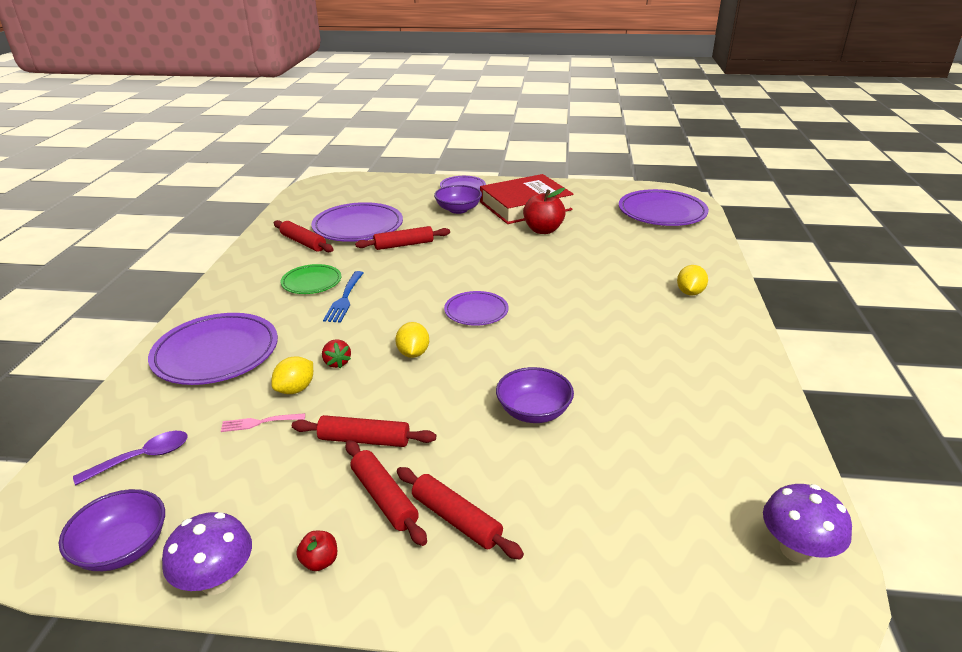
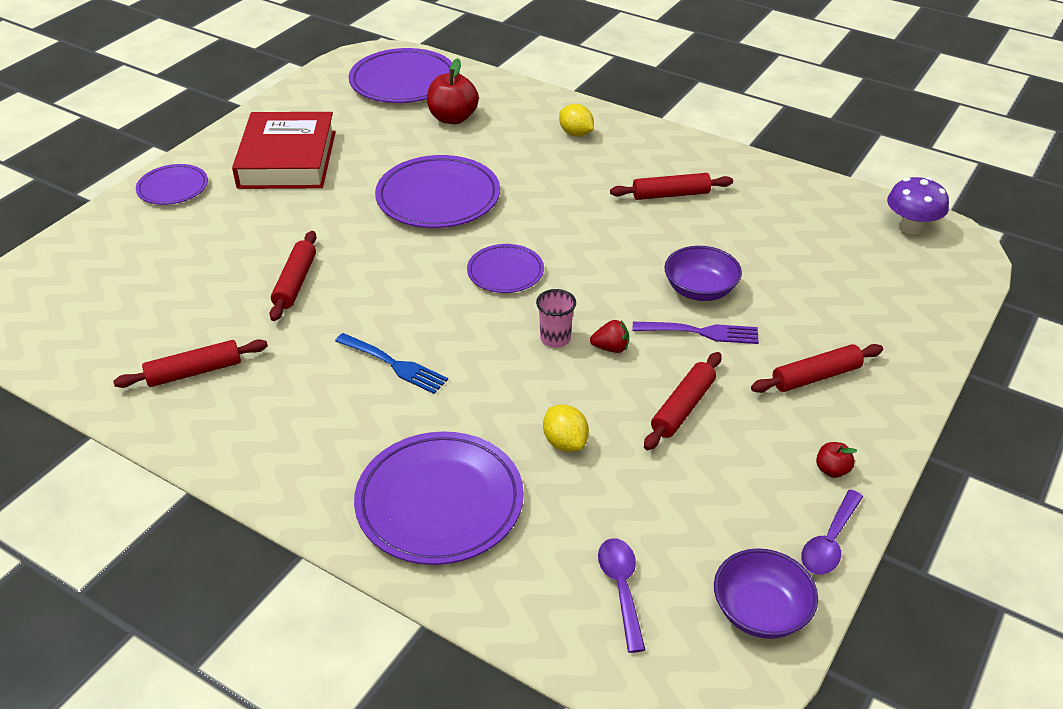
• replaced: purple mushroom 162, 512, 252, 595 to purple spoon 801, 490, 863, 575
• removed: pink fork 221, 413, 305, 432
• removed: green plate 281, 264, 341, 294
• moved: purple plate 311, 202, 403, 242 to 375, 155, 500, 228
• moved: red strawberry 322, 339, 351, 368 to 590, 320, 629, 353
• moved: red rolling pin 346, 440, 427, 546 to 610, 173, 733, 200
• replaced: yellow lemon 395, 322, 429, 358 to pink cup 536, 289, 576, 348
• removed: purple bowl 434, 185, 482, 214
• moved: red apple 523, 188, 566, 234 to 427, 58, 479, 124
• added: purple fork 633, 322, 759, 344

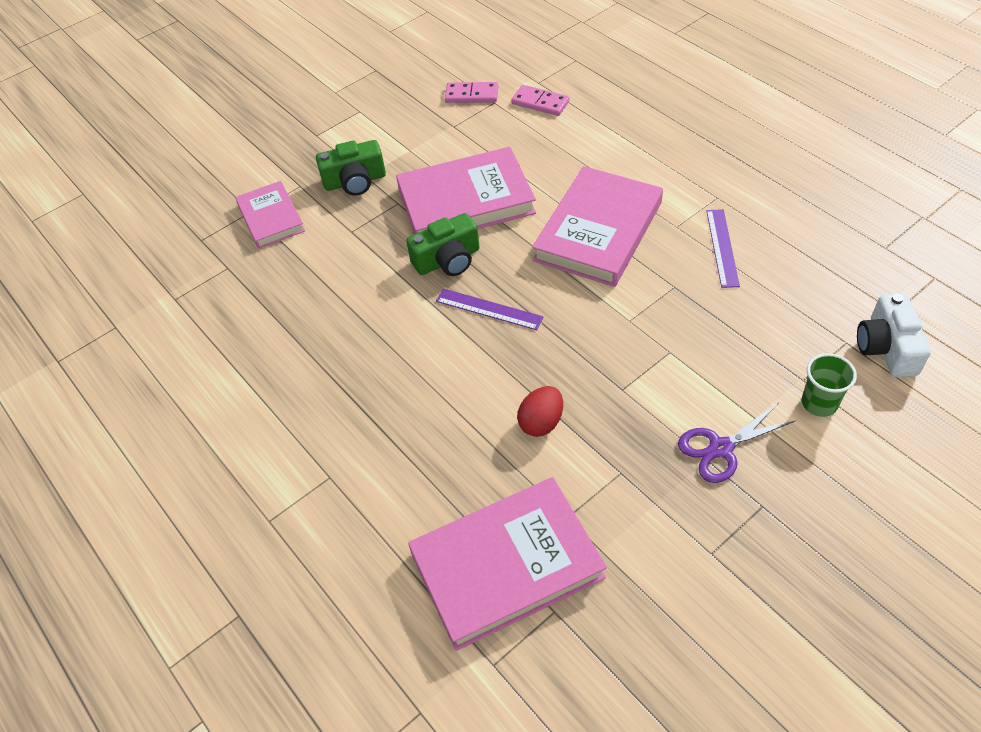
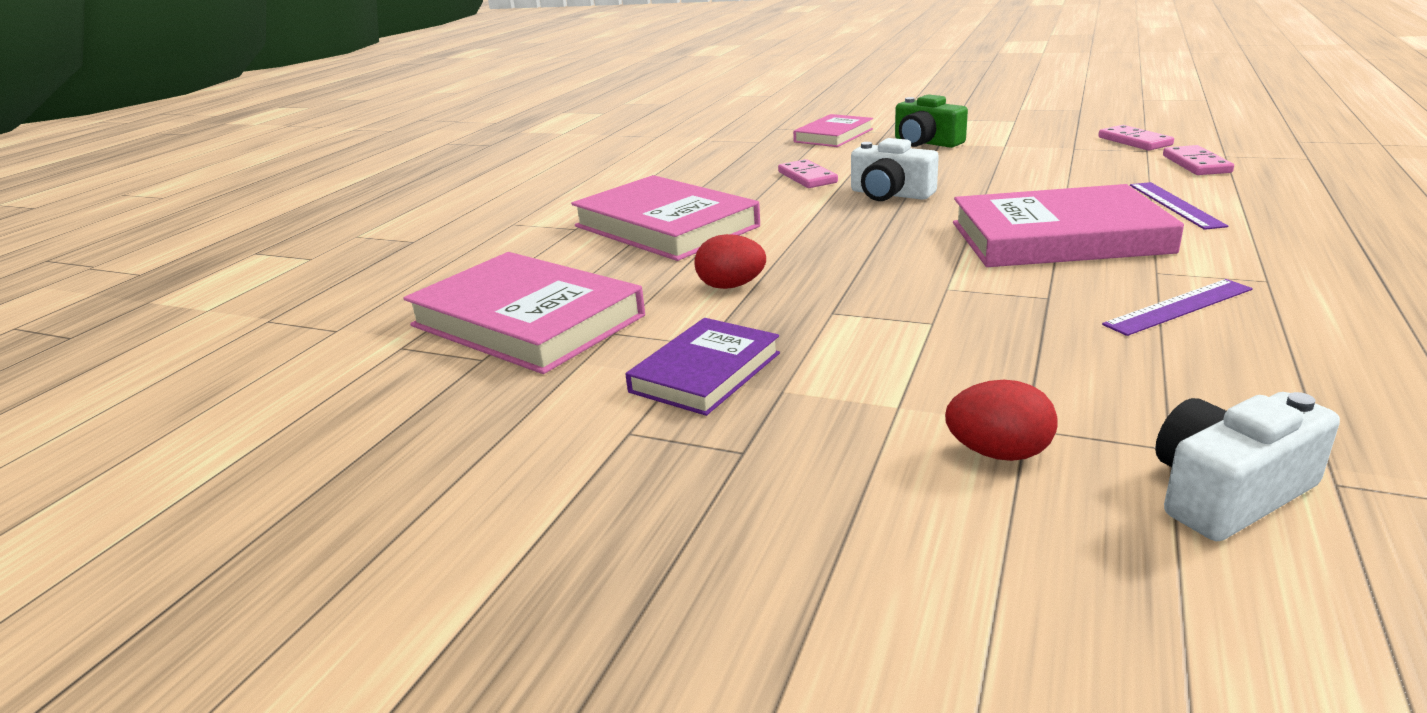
• moved: pink book 396, 147, 536, 234 to 571, 175, 760, 261
• recoloured: green camera 406, 213, 480, 276 to white camera 851, 138, 939, 201
• moved: purple ruler 436, 288, 544, 330 to 1130, 182, 1228, 230
• removed: purple scissors 678, 403, 795, 483
• replaced: green cup 802, 353, 857, 417 to red egg 945, 380, 1058, 461
• added: purple book 625, 318, 780, 416
• added: pink domino 778, 159, 838, 188

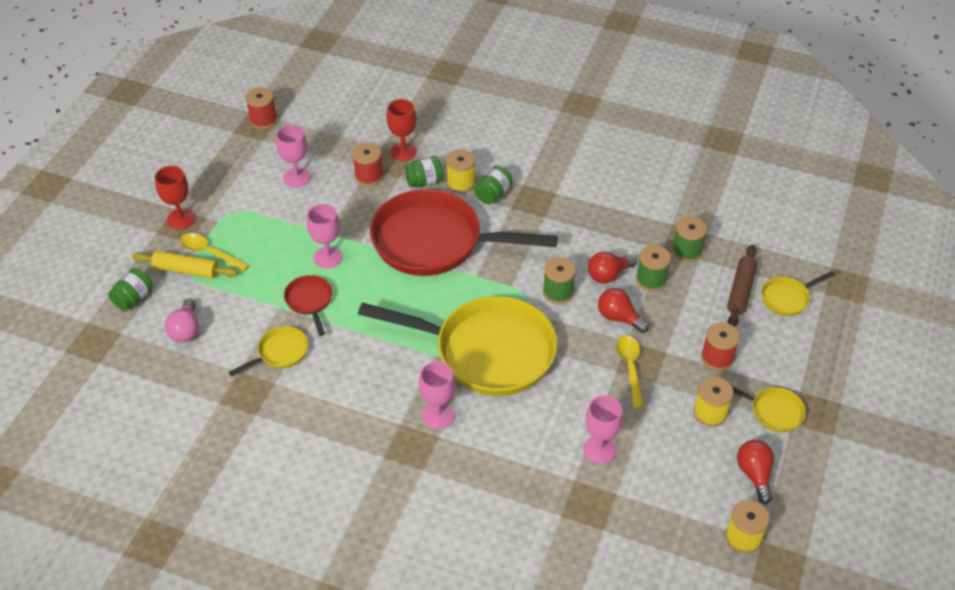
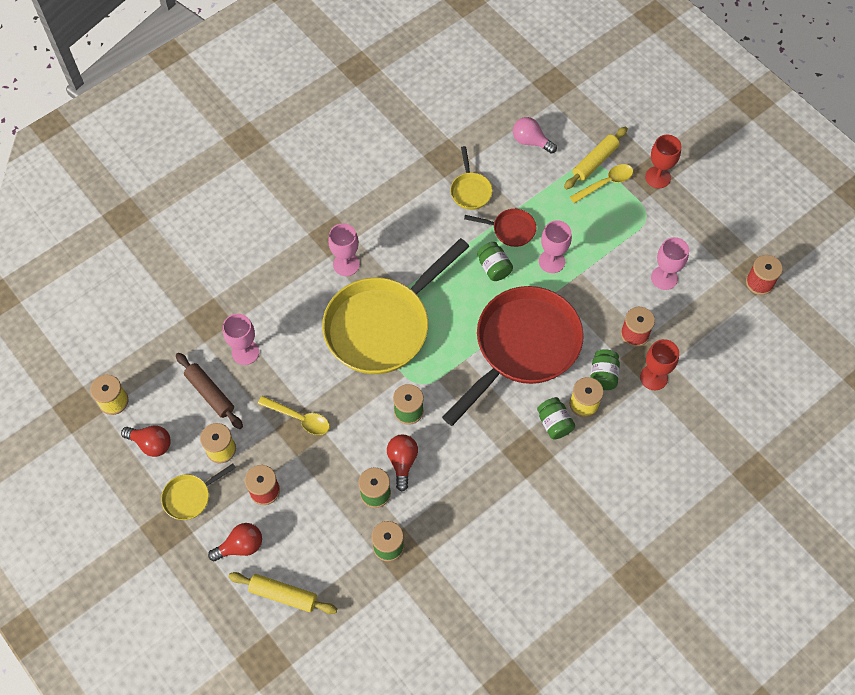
• moved: green jar 108, 268, 153, 311 to 477, 242, 513, 281
• moved: red light bulb 598, 288, 649, 333 to 208, 523, 262, 561
• moved: brown rolling pin 727, 245, 757, 327 to 176, 353, 243, 429
• replaced: yellow pan 761, 271, 835, 316 to yellow rolling pin 229, 572, 337, 614

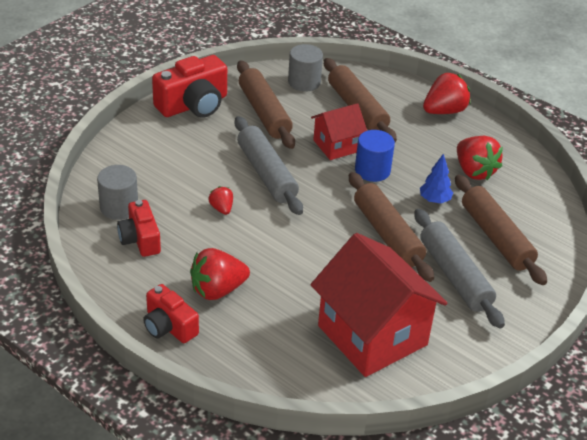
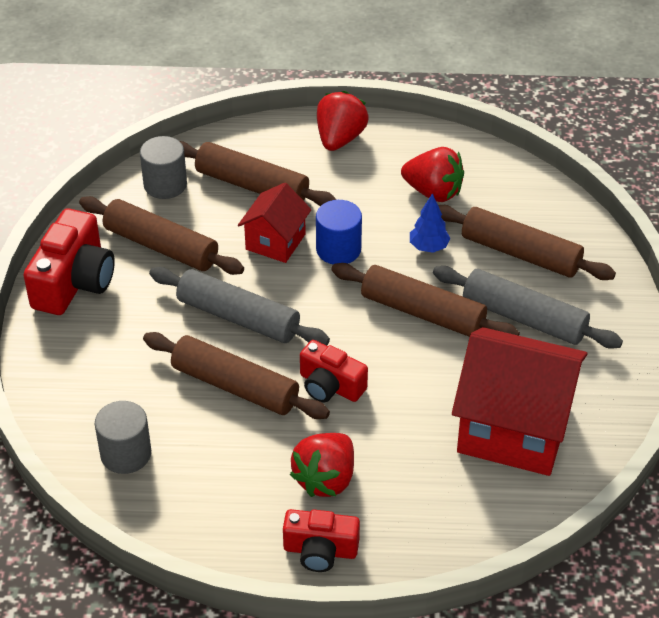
• moved: red camera 117, 200, 161, 257 to 300, 340, 368, 403
• replaced: red strawberry 209, 186, 233, 215 to brown rolling pin 143, 332, 330, 419

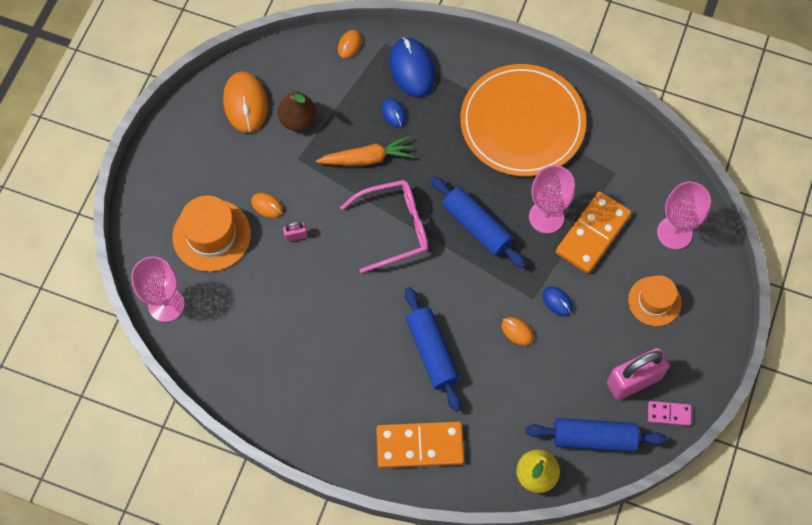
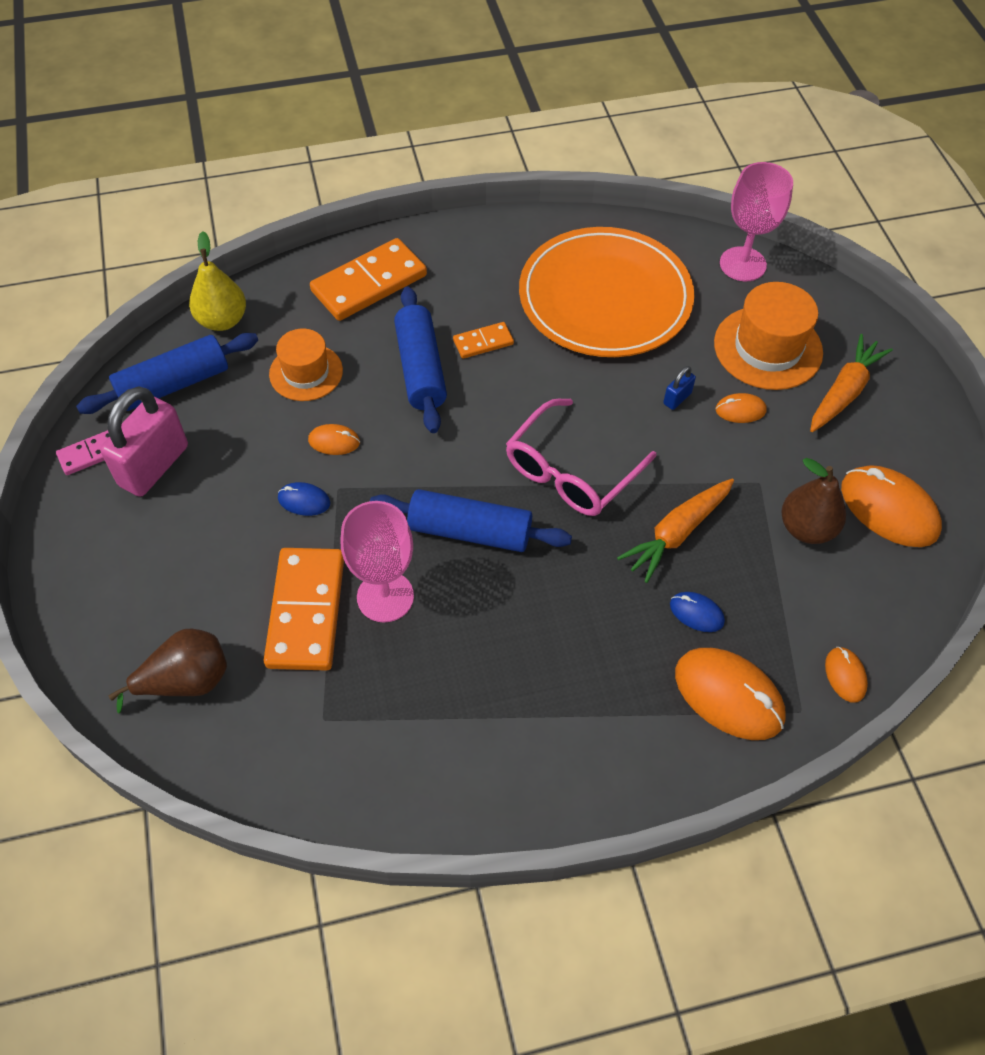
• recoloured: pink padlock 283, 222, 308, 242 to blue padlock 663, 366, 696, 410
• recoloured: blue mouse 390, 37, 436, 97 to orange mouse 675, 648, 786, 740
• turned: blue rolling pin 405, 287, 461, 412 = 394, 287, 447, 433 45 degrees clockwise
• moved: orange plate 460, 64, 586, 176 to 519, 227, 695, 357
• moved: orange hat 628, 275, 682, 326 to 269, 329, 343, 401
• replaced: pink goblet 657, 182, 711, 249 to brown pear 109, 629, 227, 714
• added: orange domino 453, 322, 514, 359
• added: orange carrot 810, 334, 893, 432

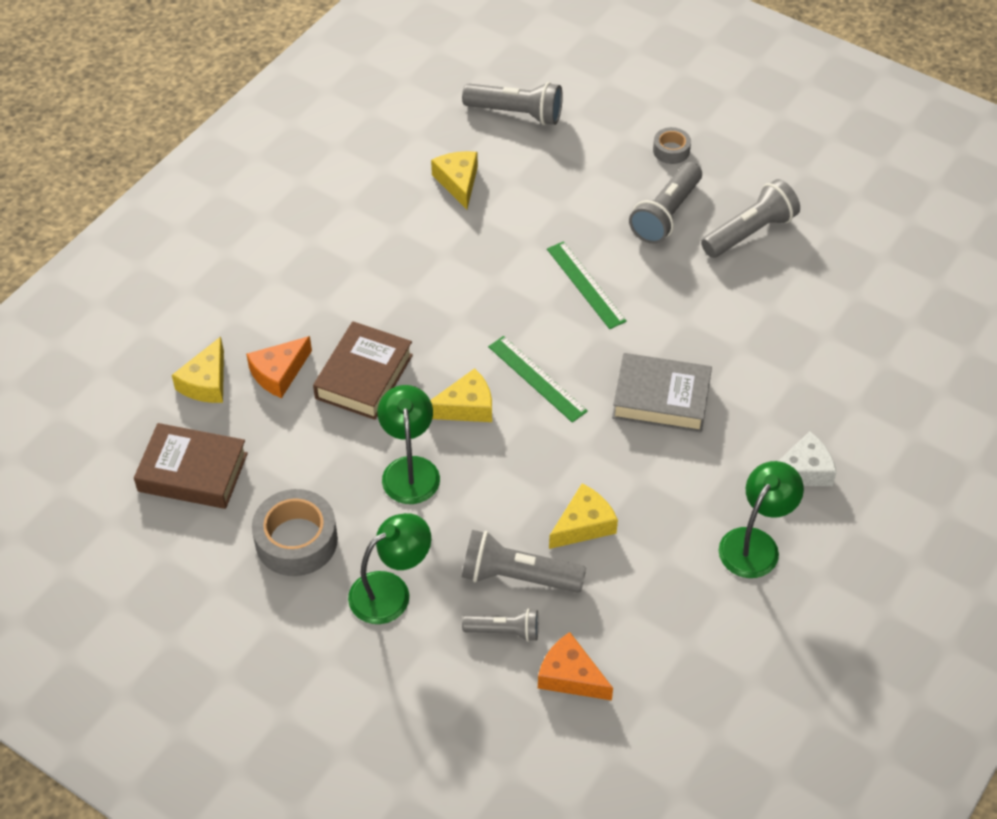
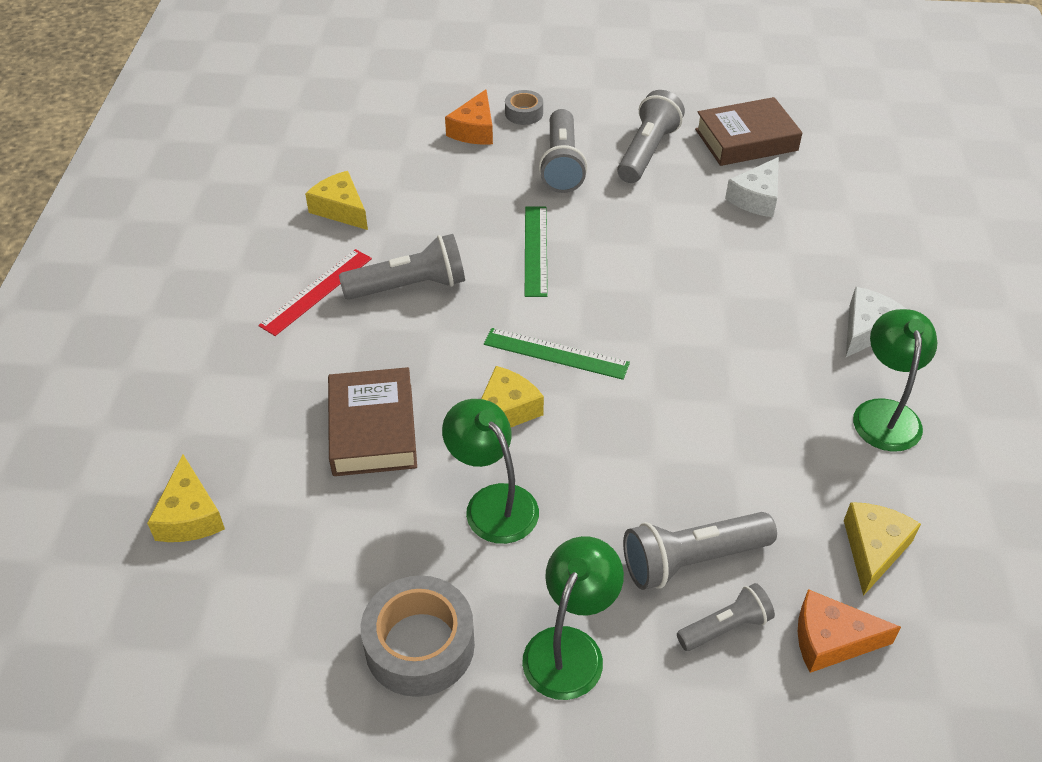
• moved: brown book 134, 423, 248, 509 to 695, 97, 802, 166
• moved: orange cheese 246, 336, 312, 398 to 445, 89, 493, 145
• moved: grey flashlight 462, 82, 563, 125 to 339, 234, 465, 300
• turned: green ruler 547, 241, 627, 329 = 525, 207, 548, 297 60 degrees clockwise
• moved: yellow cheese 549, 484, 618, 549 to 844, 502, 921, 596
• removed: grey book 612, 353, 712, 433
• added: red ruler 258, 249, 372, 336
• added: white cheese 725, 157, 779, 217

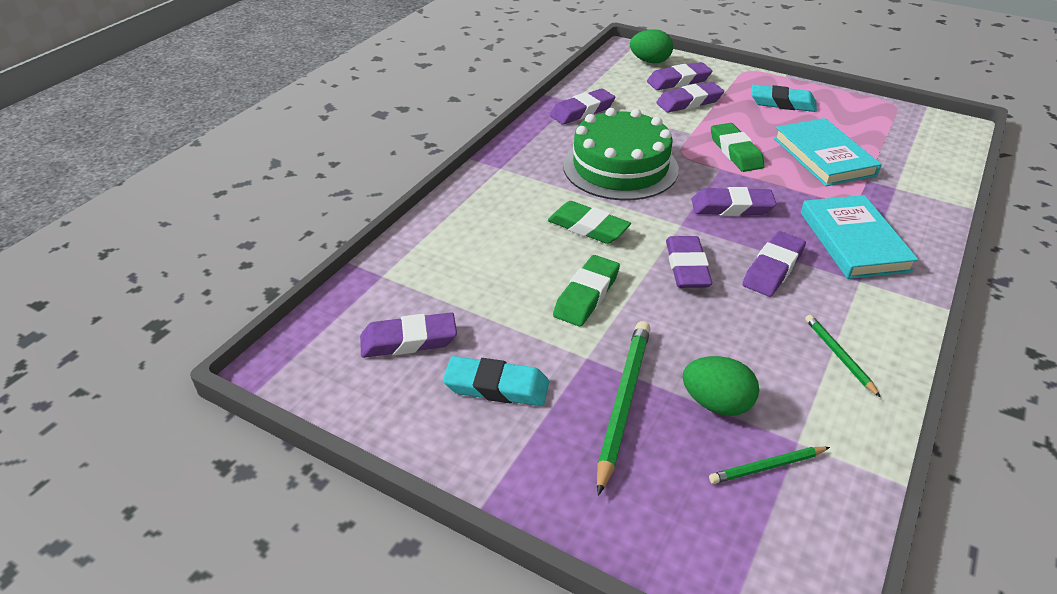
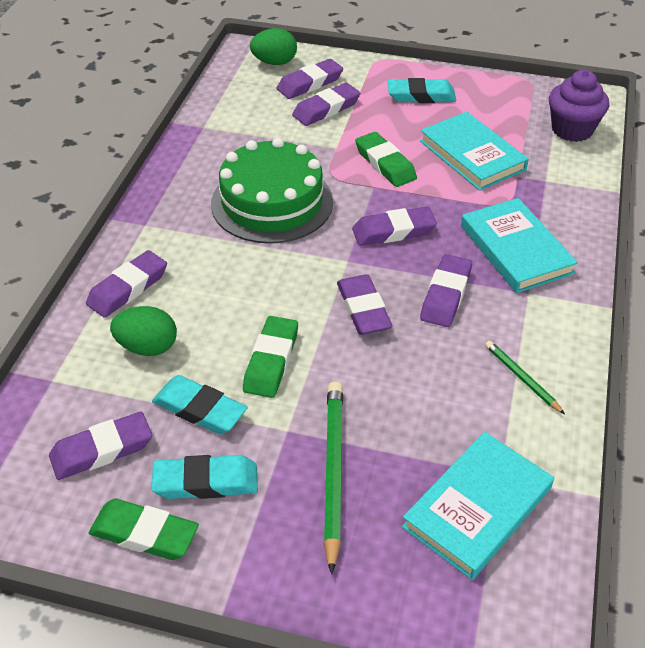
• moved: green eraser 548, 201, 631, 244 to 89, 499, 199, 560
• moved: purple eraser 550, 88, 615, 125 to 86, 250, 167, 318
• moved: green egg 683, 356, 759, 416 to 110, 306, 177, 356
• replaced: green pencil 709, 447, 830, 484 to turquoise book 402, 432, 554, 580
• added: turquoise eraser 152, 375, 248, 434
• added: purple cupcake 549, 70, 609, 142

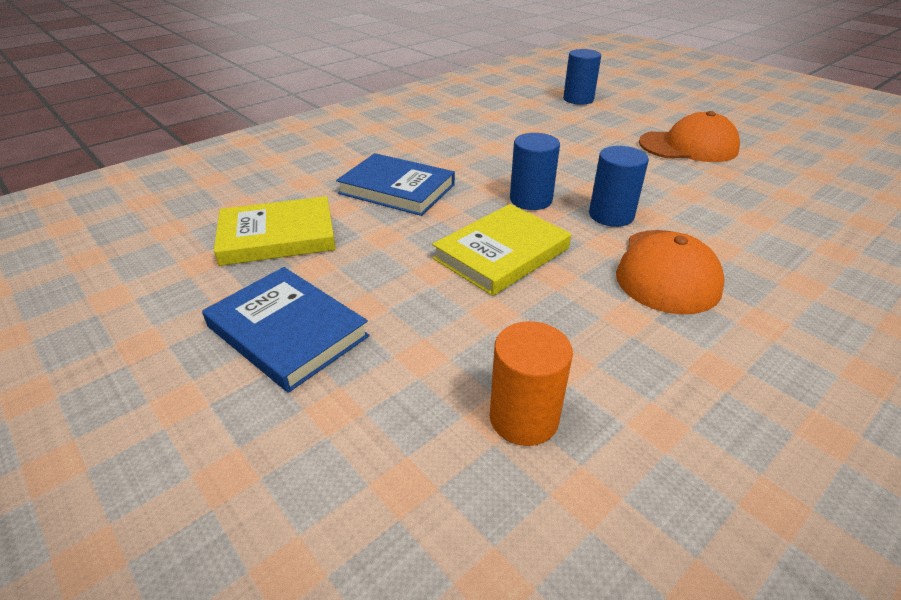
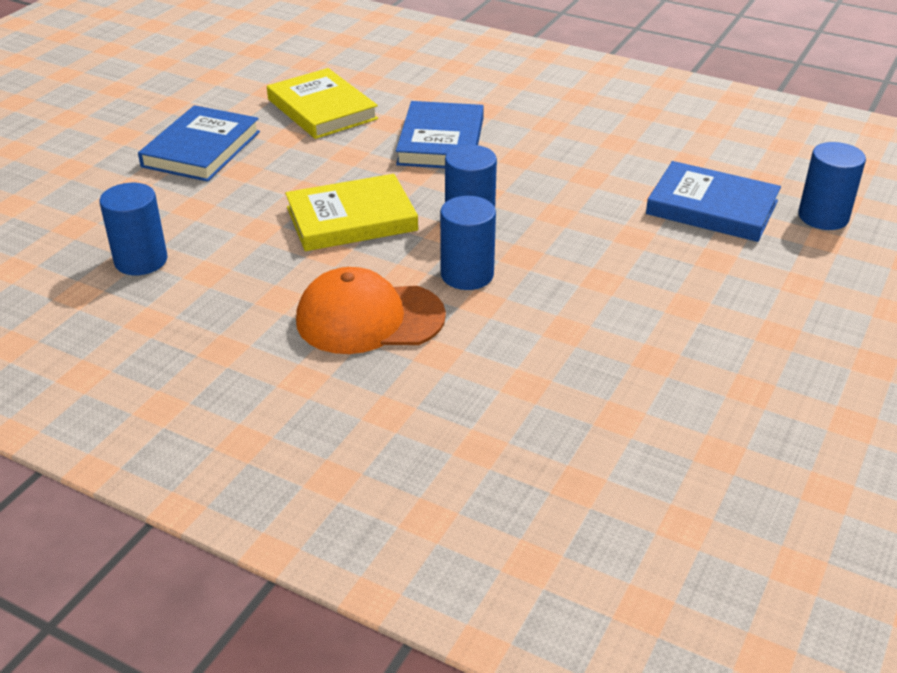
• turned: yellow book 432, 204, 571, 296 = 285, 174, 418, 251 45 degrees counterclockwise
• recoloured: orange cylinder 490, 321, 573, 446 to blue cylinder 100, 183, 167, 275
• removed: orange cap 639, 111, 740, 162
• added: blue book 646, 161, 781, 242

